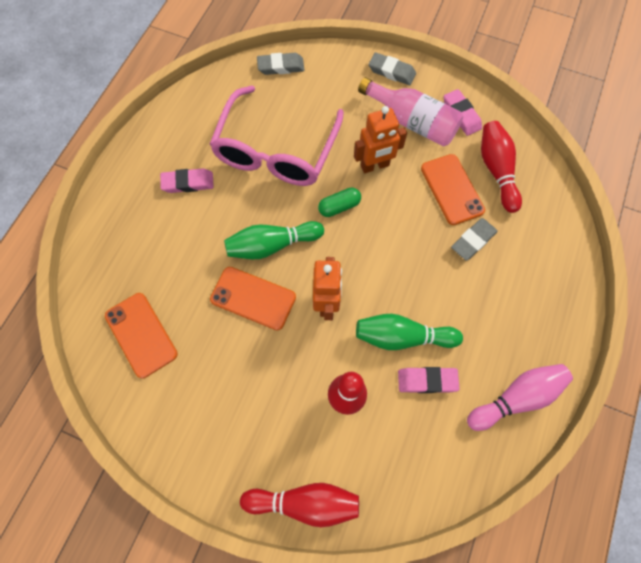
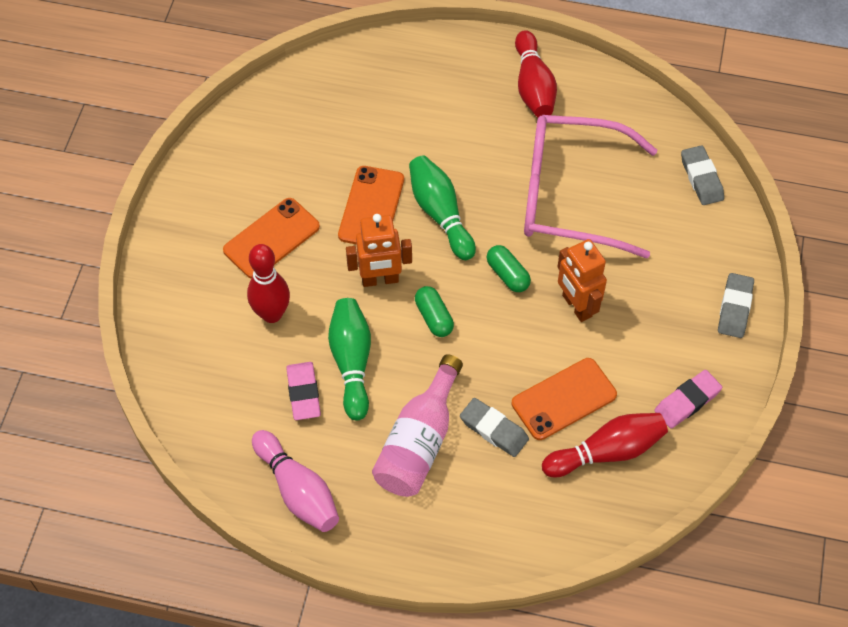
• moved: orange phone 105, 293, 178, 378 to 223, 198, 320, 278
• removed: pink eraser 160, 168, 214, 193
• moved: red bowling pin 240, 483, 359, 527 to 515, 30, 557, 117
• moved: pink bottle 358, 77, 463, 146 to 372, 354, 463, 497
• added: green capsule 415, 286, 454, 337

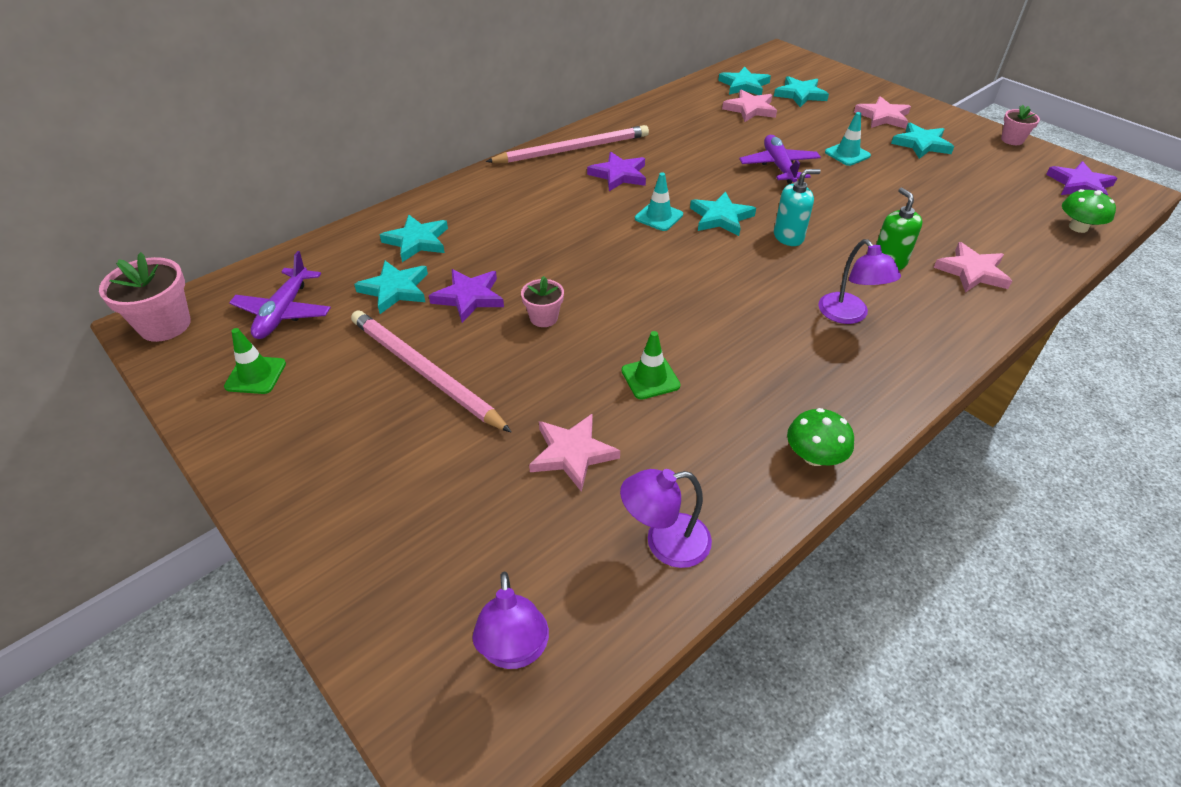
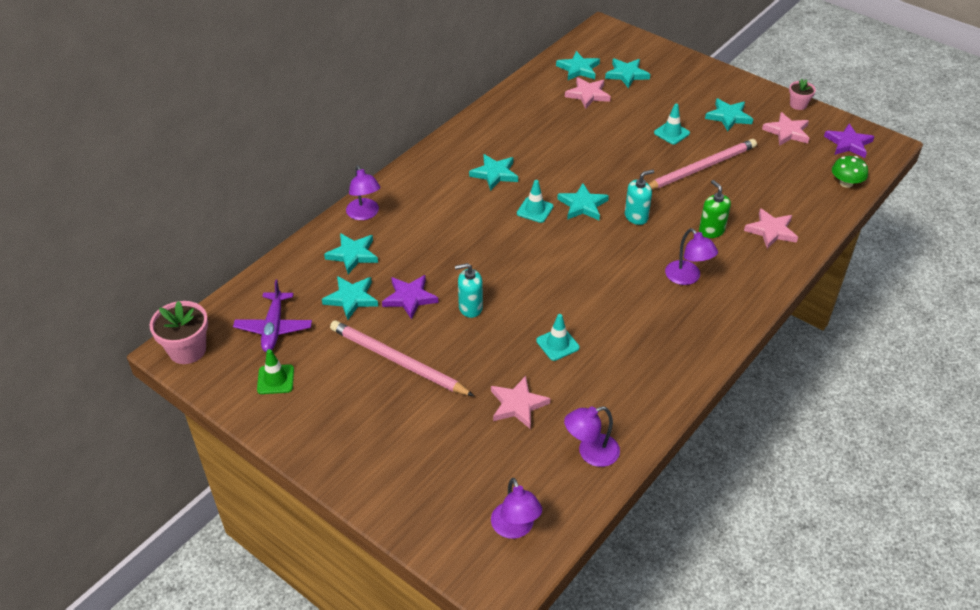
• moved: pink pencil 486, 125, 649, 163 to 649, 139, 757, 189
• replaced: pink flower pot 521, 276, 564, 327 to turquoise soap dispenser 455, 263, 483, 318
• recoloured: purple star 587, 152, 646, 191 to turquoise star 469, 154, 518, 191
• recoloured: green traffic cone 621, 331, 681, 400 to turquoise traffic cone 536, 314, 580, 361
• removed: purple plane 739, 135, 821, 184
• removed: green mushroom 787, 408, 854, 466
• moved: pink star 854, 96, 911, 129 to 762, 112, 810, 146
• added: purple lamp 346, 165, 380, 220

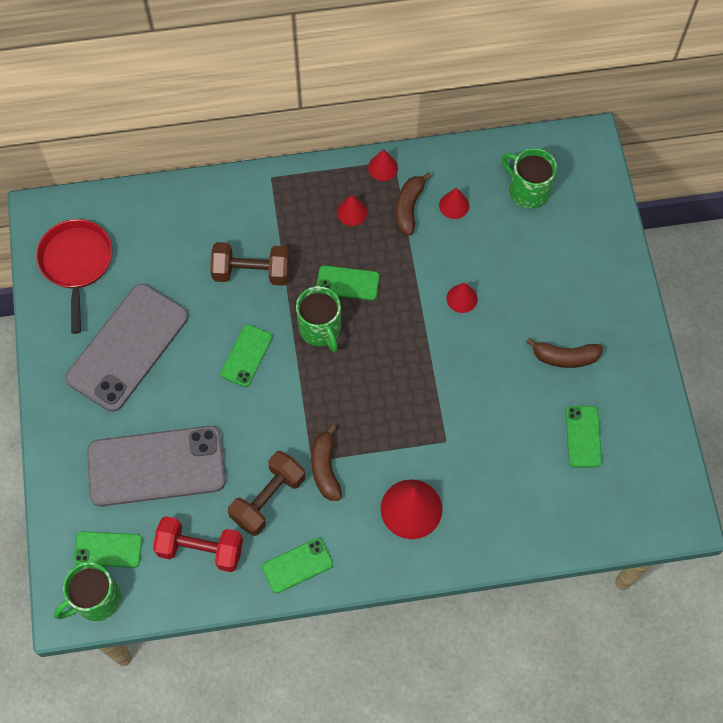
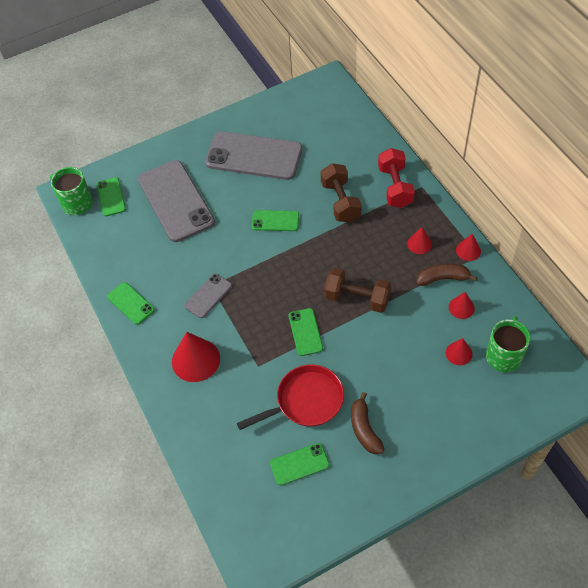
• moved: red pan 36, 219, 112, 334 to 237, 364, 344, 430
• moved: red dumbbell 153, 516, 243, 572 to 378, 148, 415, 208
• moved: brown dumbbell 228, 451, 305, 536 to 324, 268, 391, 313
• removed: green mug 296, 286, 341, 352
• replaced: brown banana 311, 425, 342, 501 to grey phone 184, 274, 232, 318
• moved: green phone 316, 265, 379, 300 to 289, 308, 323, 356
• moved: red cone 446, 283, 478, 313 to 446, 338, 473, 365

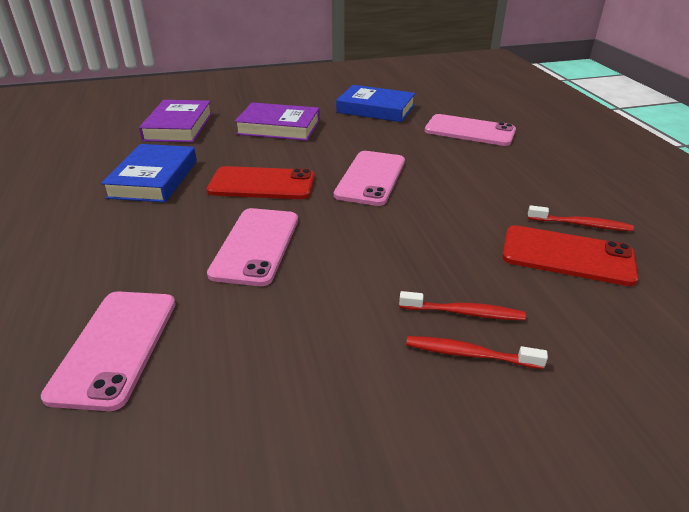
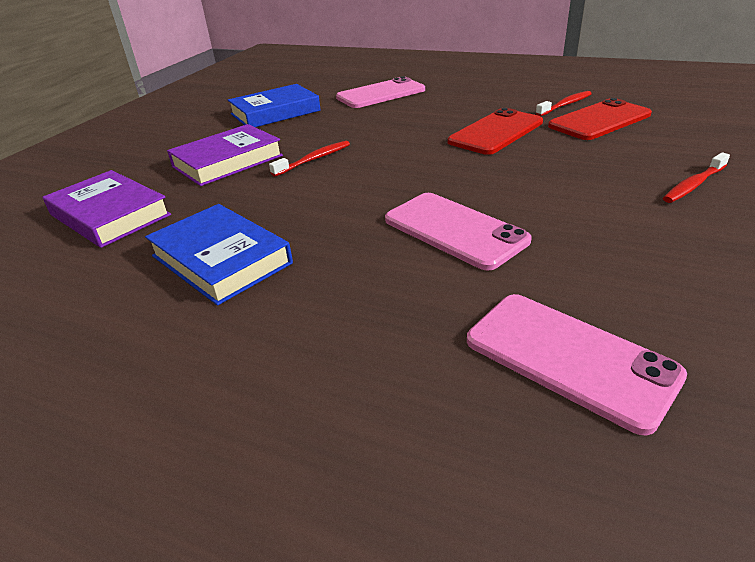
• moved: red phone 207, 166, 315, 199 to 448, 108, 543, 155
• removed: pink phone 334, 151, 405, 206
• moved: red toothbrush 399, 291, 526, 320 to 269, 141, 350, 177

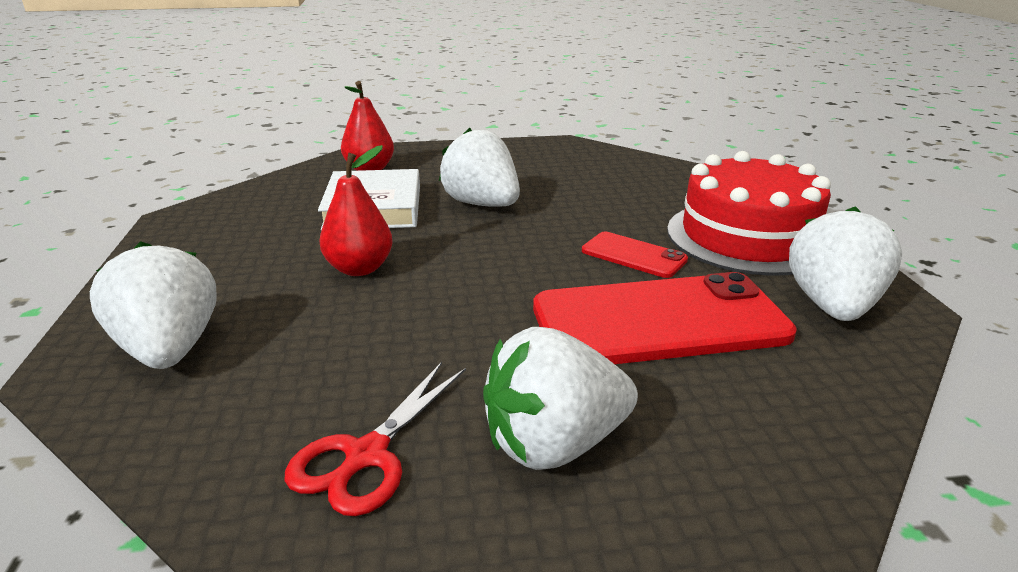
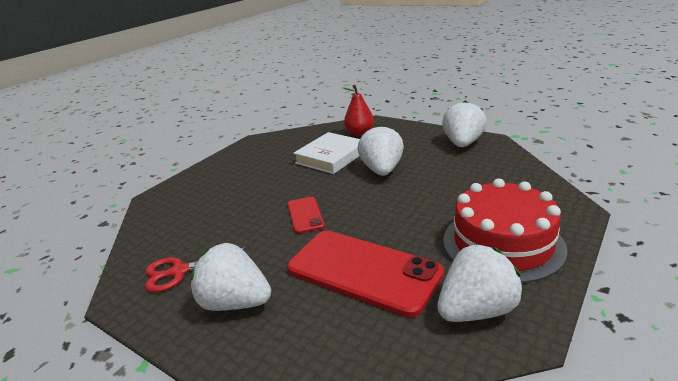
• moved: white strawberry 90, 241, 217, 369 to 442, 100, 487, 147
• removed: red pear 319, 145, 393, 276
• moved: red phone 582, 232, 688, 278 to 287, 197, 325, 234

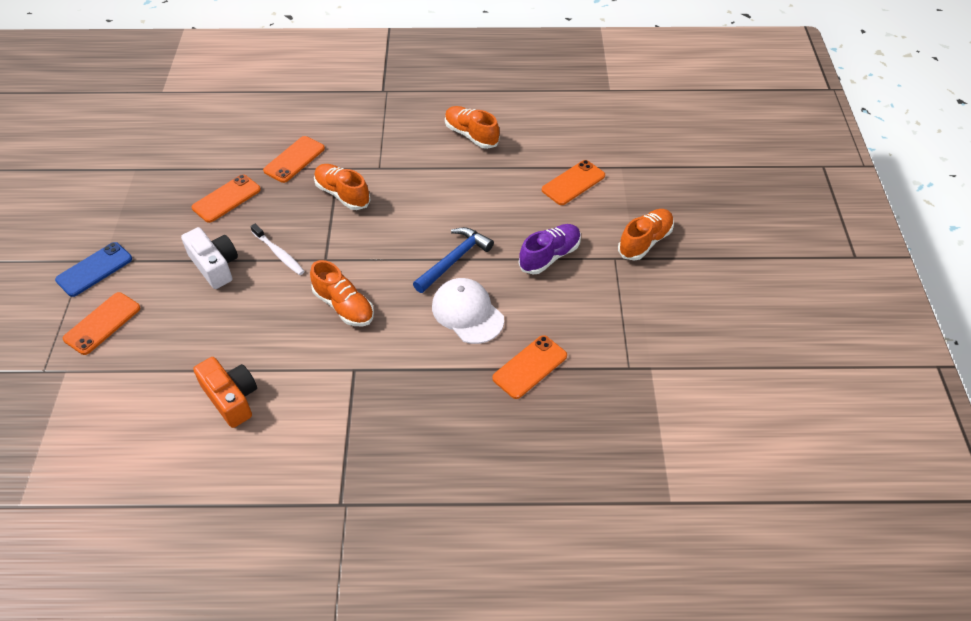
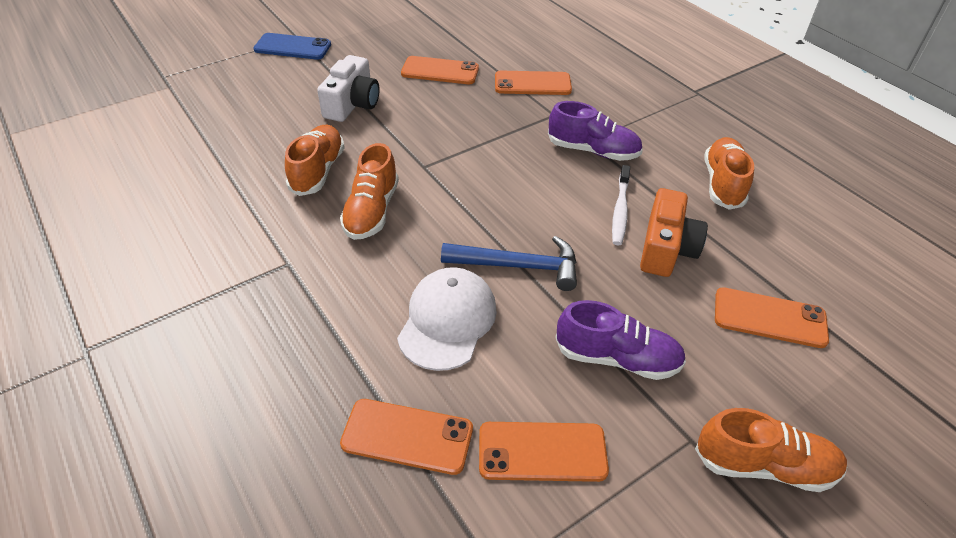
• moved: orange phone 63, 292, 140, 355 to 479, 422, 609, 482
• moved: orange camera 193, 357, 257, 428 to 640, 188, 708, 277
• moved: white toothbrush 250, 224, 305, 275 to 612, 165, 630, 246
• moved: orange shoe 314, 164, 371, 210 to 285, 125, 345, 196
• added: purple shoe 548, 101, 643, 161

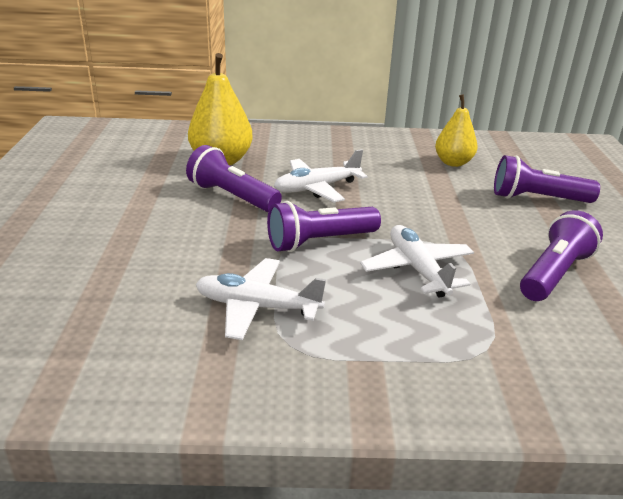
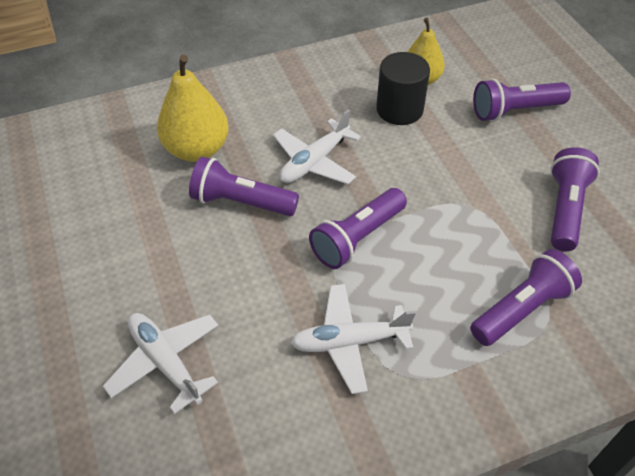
• moved: white plane 360, 225, 474, 298 to 103, 313, 218, 414
• added: black cylinder 376, 52, 430, 125
• added: purple flashlight 470, 249, 582, 346

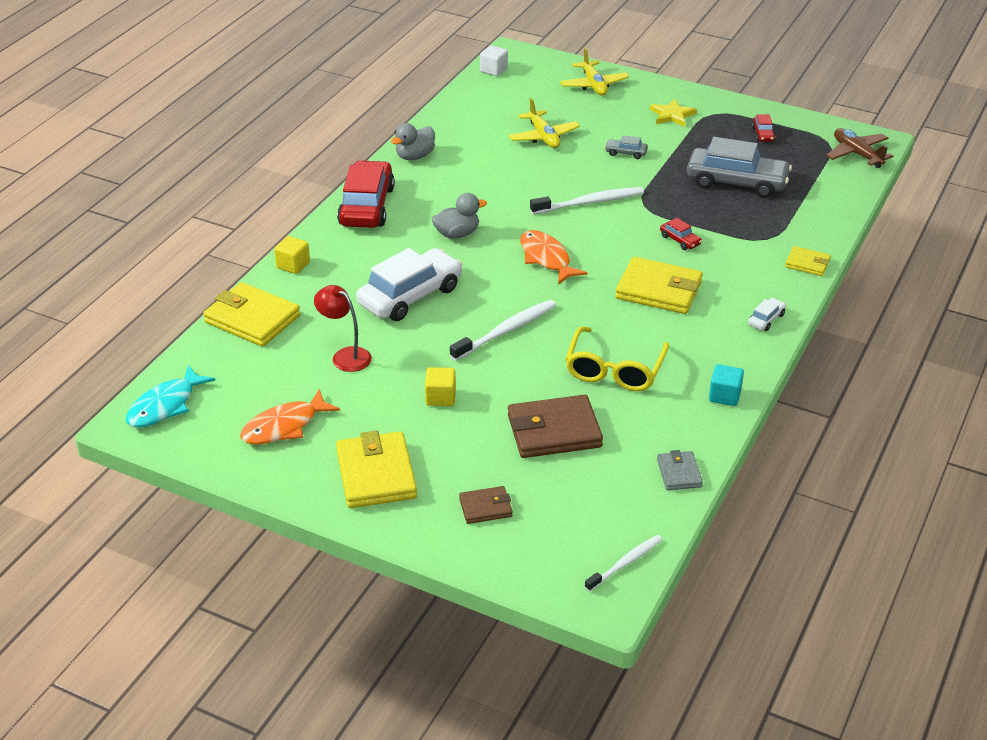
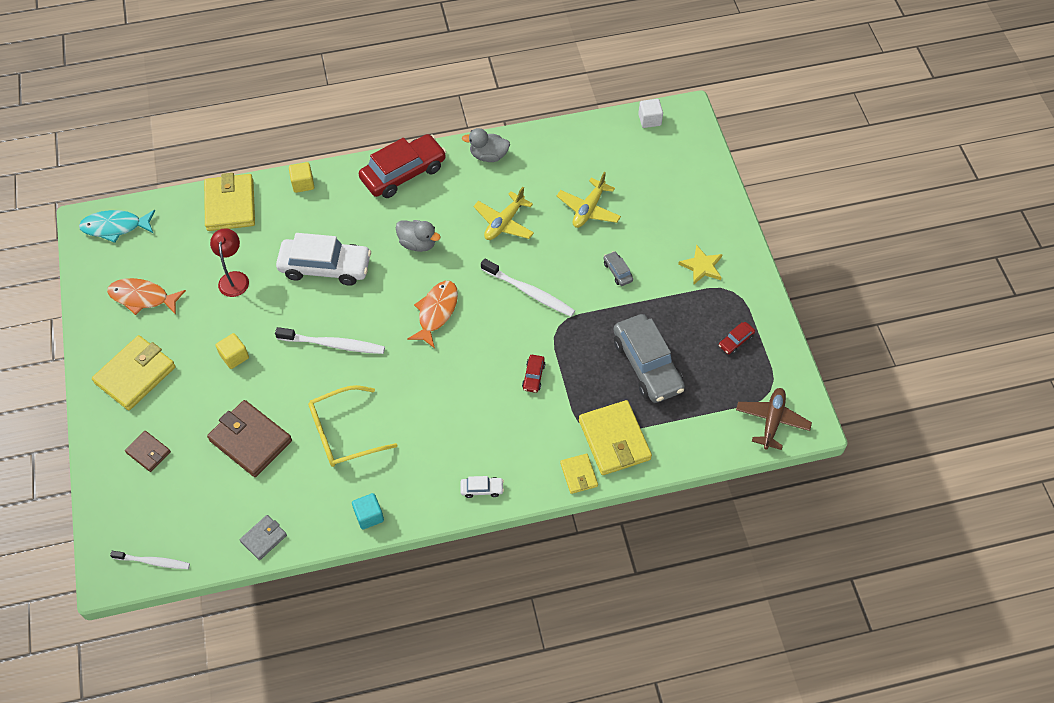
• moved: yellow plane 560, 48, 629, 96 to 473, 187, 534, 240
• moved: yellow wallet 615, 257, 703, 314 to 579, 400, 652, 475

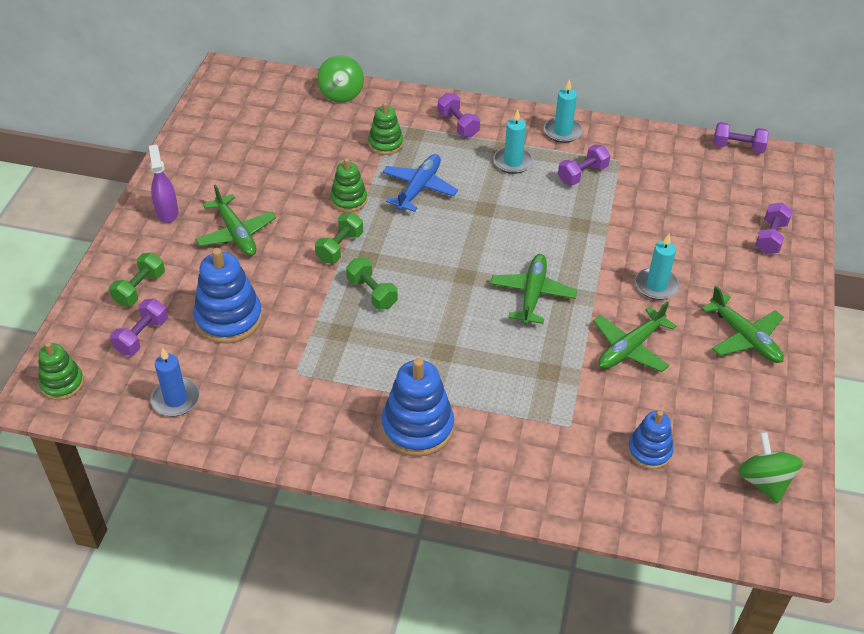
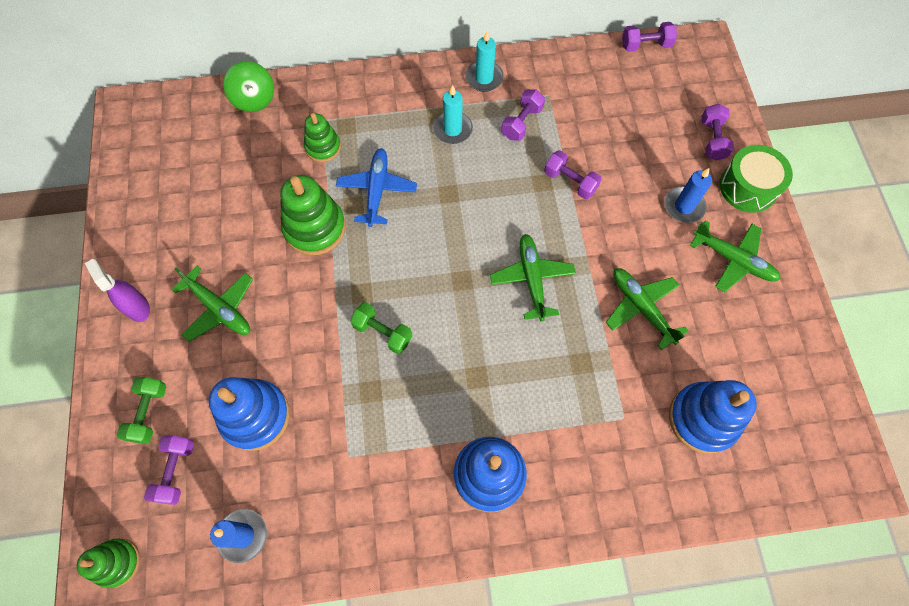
• removed: green dumbbell 315, 212, 363, 263
• resized: green stacking toy 330, 158, 367, 212 = 280, 175, 346, 256 x1.65
• moved: purple dumbbell 438, 93, 480, 138 to 544, 150, 602, 199
• turned: green plane 593, 301, 676, 372 = 606, 268, 689, 350 120 degrees clockwise
• resized: blue stacking toy 627, 411, 673, 469 = 669, 380, 757, 454 x1.65
• removed: turquoise candle 635, 234, 680, 300
• removed: green spinning top 738, 432, 803, 504
• added: blue candle 664, 168, 712, 223
• added: green drum 720, 145, 793, 213

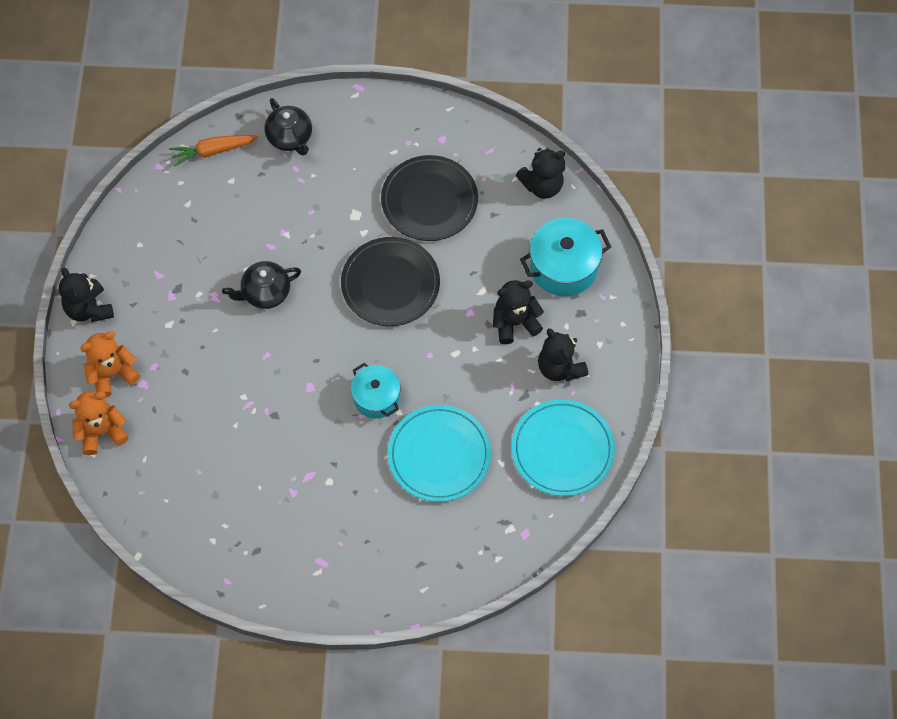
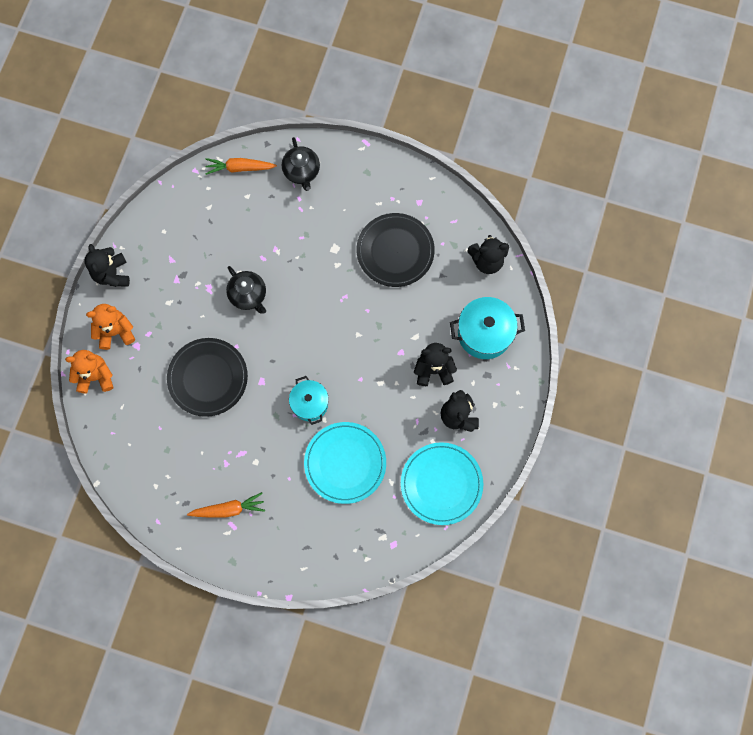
• turned: black teapot 222, 261, 301, 309 = 226, 266, 266, 314 120 degrees counterclockwise
• moved: black plate 341, 237, 440, 326 to 167, 338, 248, 417
• added: orange carrot 187, 492, 265, 518

